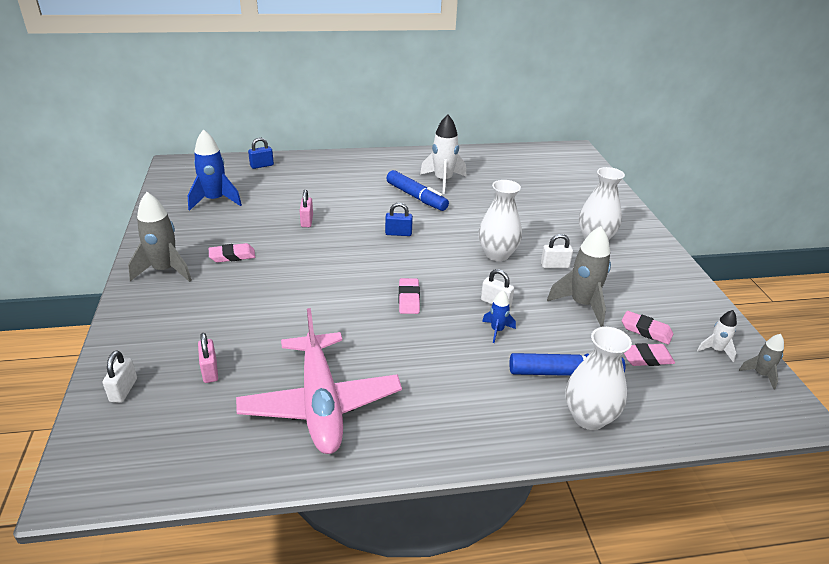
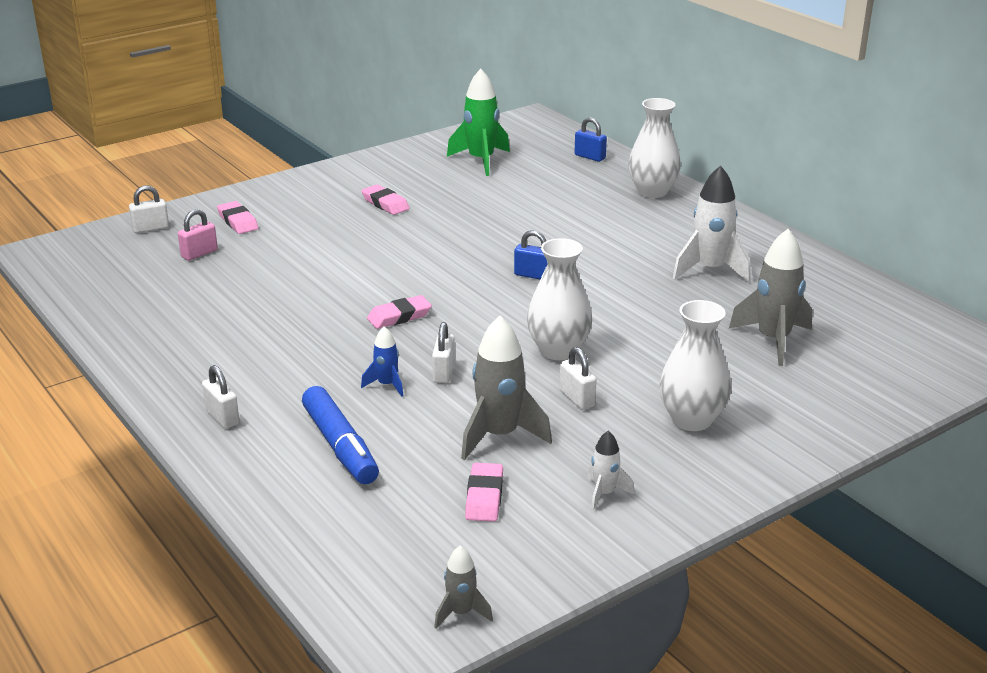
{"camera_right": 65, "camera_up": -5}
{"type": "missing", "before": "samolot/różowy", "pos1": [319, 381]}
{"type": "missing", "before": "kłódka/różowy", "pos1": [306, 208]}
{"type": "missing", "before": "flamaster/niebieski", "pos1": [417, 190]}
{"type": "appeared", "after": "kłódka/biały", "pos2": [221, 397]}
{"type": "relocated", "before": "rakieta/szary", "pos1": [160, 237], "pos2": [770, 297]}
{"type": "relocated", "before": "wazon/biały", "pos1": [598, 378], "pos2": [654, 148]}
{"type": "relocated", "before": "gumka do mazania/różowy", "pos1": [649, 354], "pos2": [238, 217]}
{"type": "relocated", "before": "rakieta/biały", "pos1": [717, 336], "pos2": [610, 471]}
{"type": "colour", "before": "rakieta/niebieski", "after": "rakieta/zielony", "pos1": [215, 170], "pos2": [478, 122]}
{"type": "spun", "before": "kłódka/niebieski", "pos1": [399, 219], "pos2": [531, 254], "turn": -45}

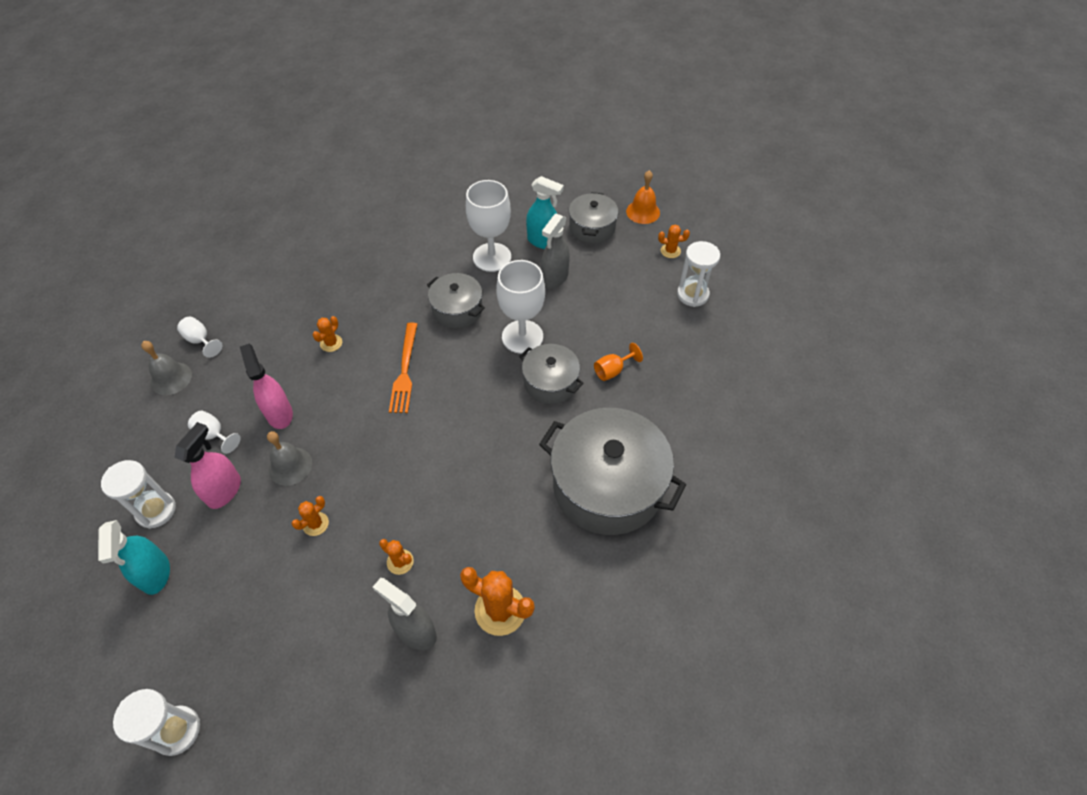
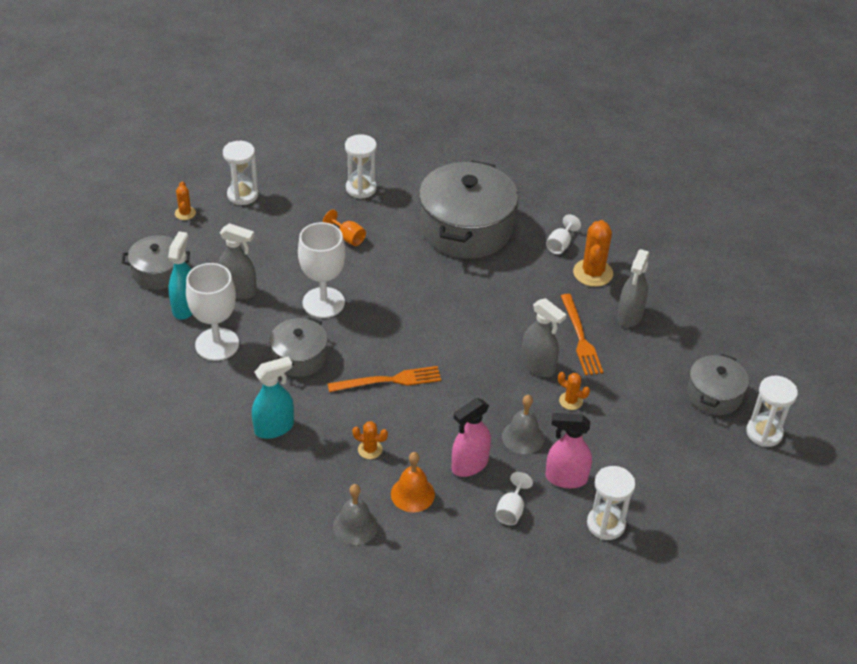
{"camera_right": -105, "camera_up": -10}
{"type": "appeared", "after": "klepsydra/biały", "pos2": [361, 166]}
{"type": "appeared", "after": "spryskiwacz/szary", "pos2": [543, 337]}
{"type": "relocated", "before": "spryskiwacz/turkusowy", "pos1": [134, 557], "pos2": [273, 398]}
{"type": "relocated", "before": "dzwonek/szary", "pos1": [166, 368], "pos2": [355, 514]}
{"type": "relocated", "before": "kielich/biały", "pos1": [199, 337], "pos2": [563, 234]}
{"type": "relocated", "before": "garnek/szary", "pos1": [551, 374], "pos2": [718, 384]}
{"type": "relocated", "before": "dzwonek/pomarańczowy", "pos1": [643, 197], "pos2": [413, 482]}
{"type": "exchanged", "before": "kaktus/pomarańczowy", "after": "widelec/pomarańczowy", "pos1": [396, 557], "pos2": [582, 335]}

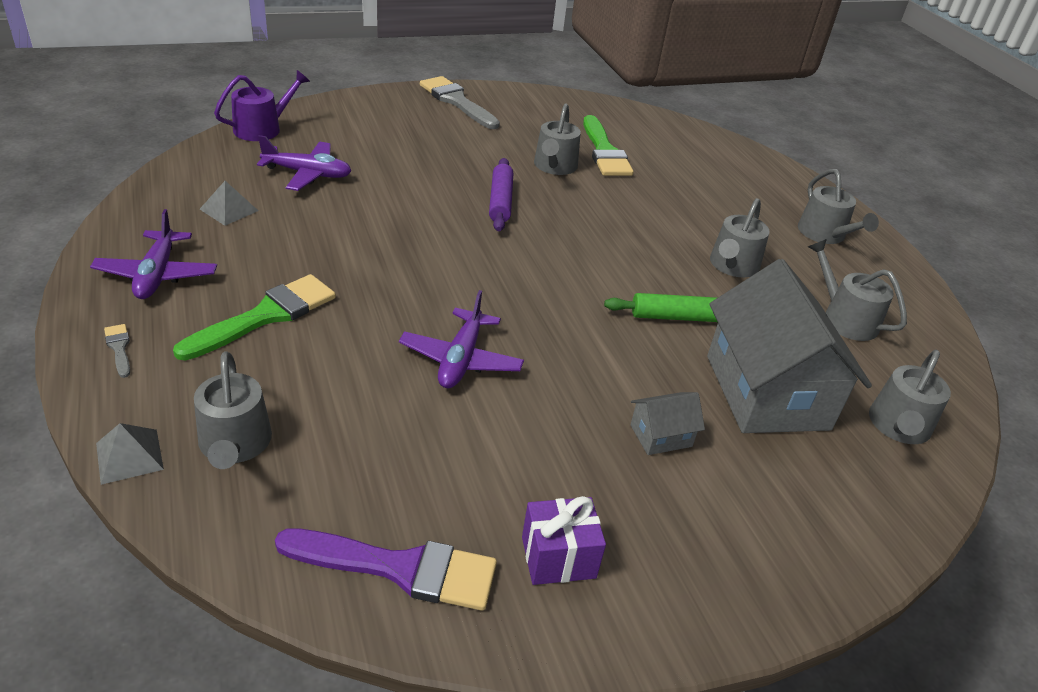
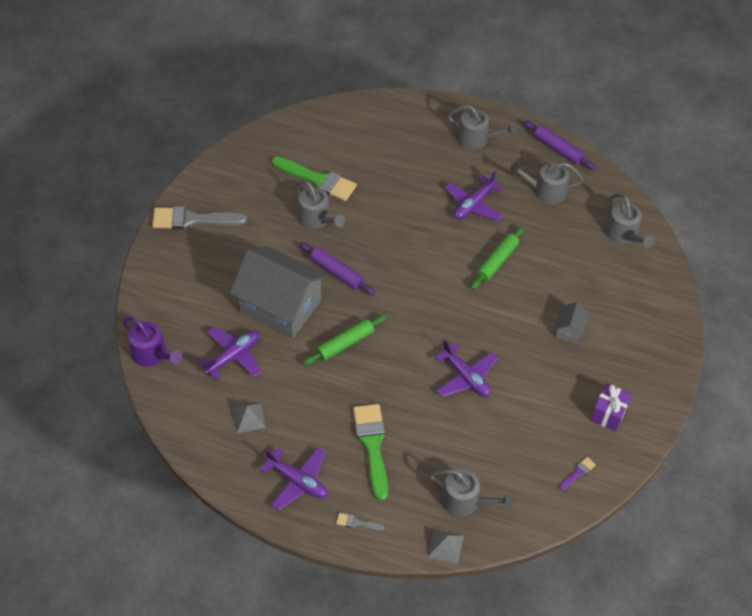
{"camera_right": -50, "camera_up": 15}
{"type": "appeared", "after": "wałek do ciasta/zielony", "pos2": [345, 340]}
{"type": "appeared", "after": "wałek do ciasta/fioletowy", "pos2": [559, 145]}
{"type": "relocated", "before": "domek/szary", "pos1": [789, 346], "pos2": [279, 292]}
{"type": "exchanged", "before": "konewka/szary", "after": "samolot/fioletowy", "pos1": [740, 238], "pos2": [474, 196]}
{"type": "spun", "before": "konewka/fioletowy", "pos1": [262, 105], "pos2": [152, 341], "turn": 135}
{"type": "size", "before": "pędzel/fioletowy", "pos1": [386, 569], "pos2": [577, 473], "scale": 0.43}

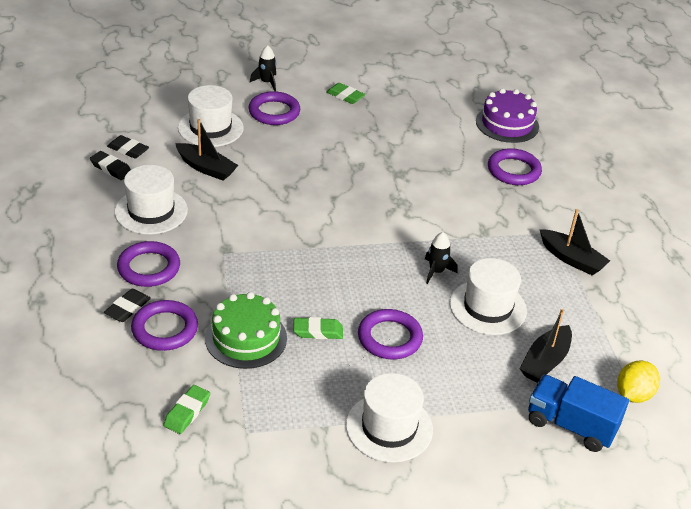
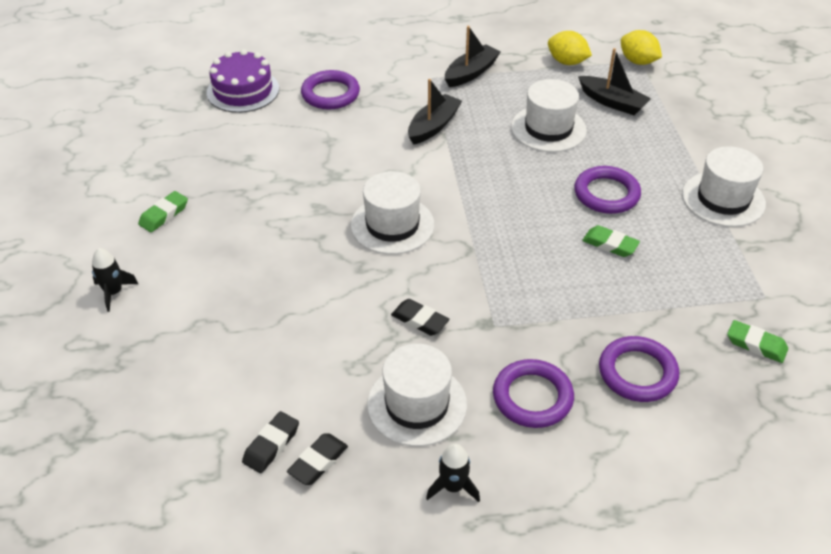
{"camera_right": -85, "camera_up": 5}
{"type": "missing", "before": "tort/zielony", "pos1": [246, 330]}
{"type": "missing", "before": "pierścień/fioletowy", "pos1": [274, 108]}
{"type": "missing", "before": "ciężarówka/niebieski", "pos1": [578, 413]}
{"type": "appeared", "after": "cytryna/żółty", "pos2": [570, 48]}
{"type": "relocated", "before": "gumka do mazania/czarny", "pos1": [127, 305], "pos2": [420, 317]}
{"type": "relocated", "before": "łódka/czarny", "pos1": [206, 149], "pos2": [435, 112]}
{"type": "relocated", "before": "kapelusz/biały", "pos1": [211, 116], "pos2": [392, 212]}
{"type": "relocated", "before": "rakieta/czarny", "pos1": [441, 258], "pos2": [453, 473]}
{"type": "spun", "before": "gumka do mazania/zielony", "pos1": [318, 328], "pos2": [611, 241], "turn": -60}

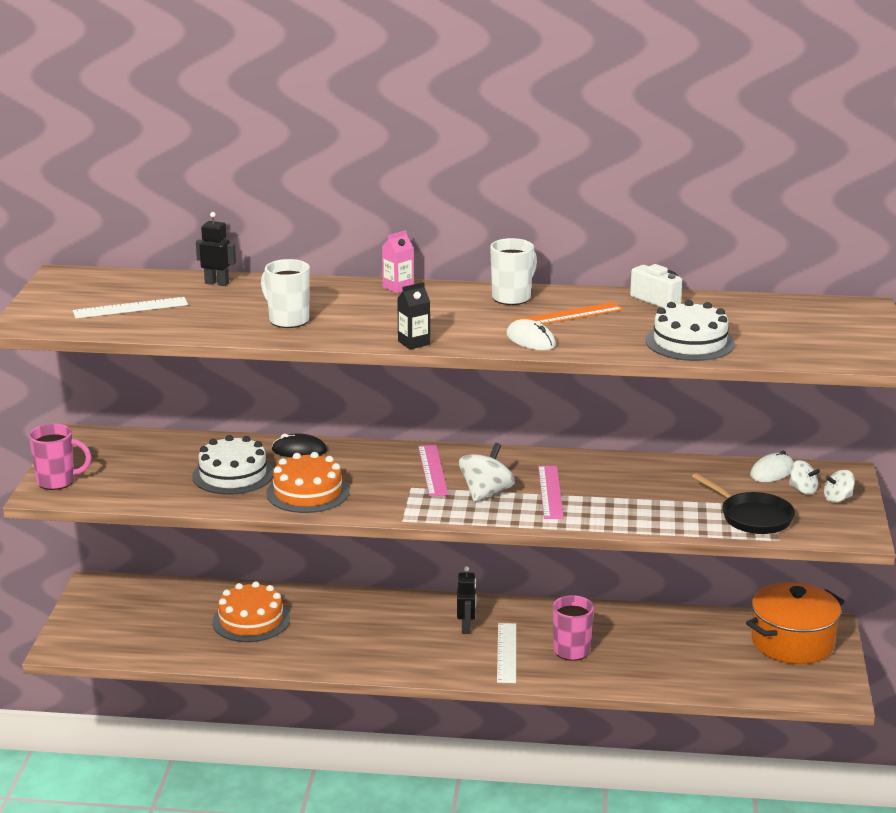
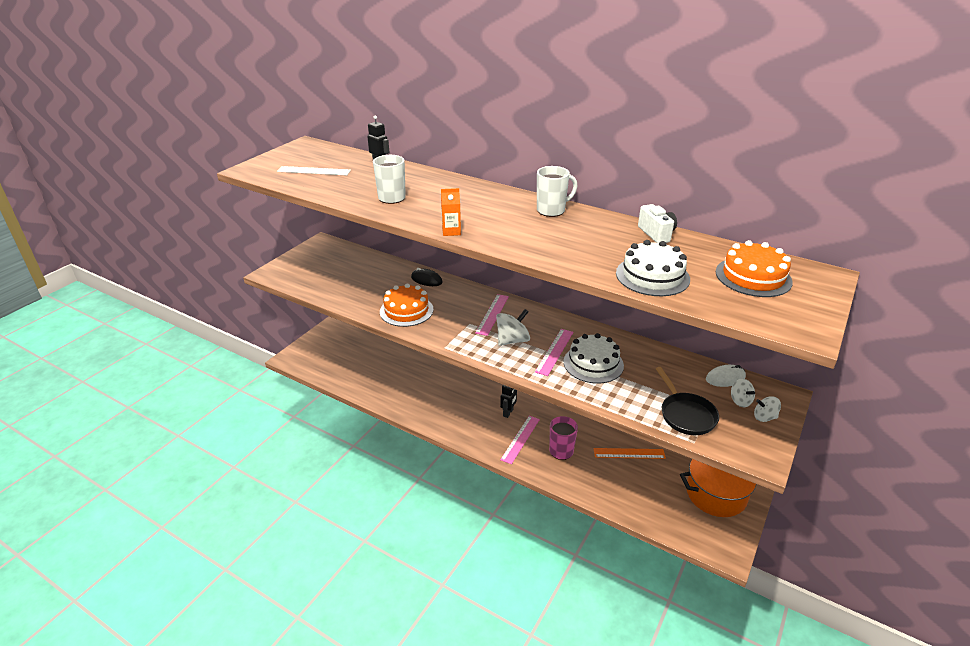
{"camera_right": 25, "camera_up": 10}
{"type": "missing", "before": "kubek/różowy", "pos1": [60, 457]}
{"type": "missing", "before": "karton mleka/różowy", "pos1": [398, 262]}
{"type": "missing", "before": "myszka/biały", "pos1": [531, 334]}
{"type": "relocated", "before": "tort/biały", "pos1": [233, 465], "pos2": [594, 358]}
{"type": "relocated", "before": "tort/pomarańczowy", "pos1": [251, 611], "pos2": [754, 268]}
{"type": "relocated", "before": "linijka/pomarańczowy", "pos1": [568, 313], "pos2": [630, 453]}
{"type": "colour", "before": "karton mleka/czarny", "after": "karton mleka/pomarańczowy", "pos1": [413, 315], "pos2": [451, 212]}
{"type": "colour", "before": "linijka/biały", "after": "linijka/różowy", "pos1": [506, 653], "pos2": [520, 440]}

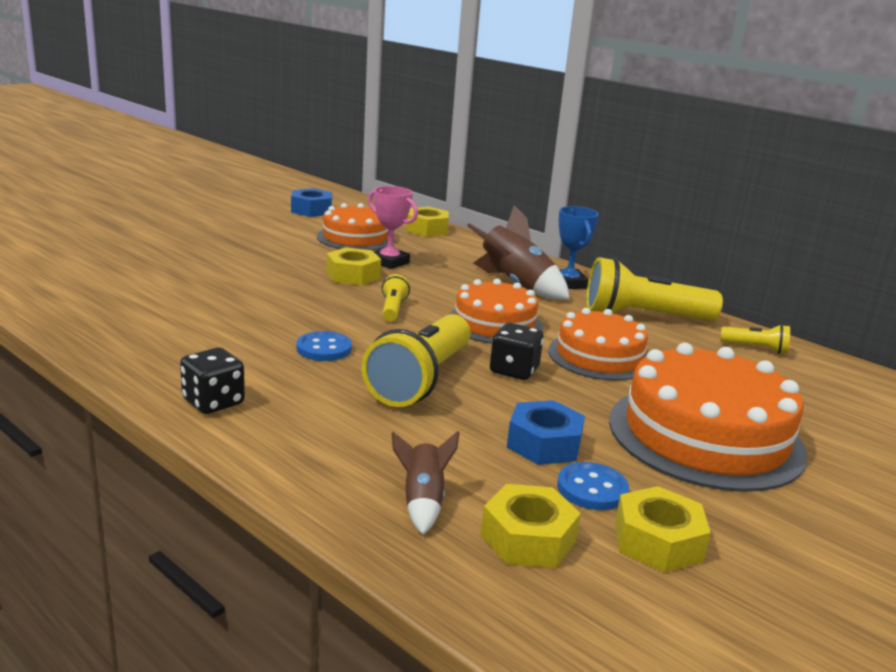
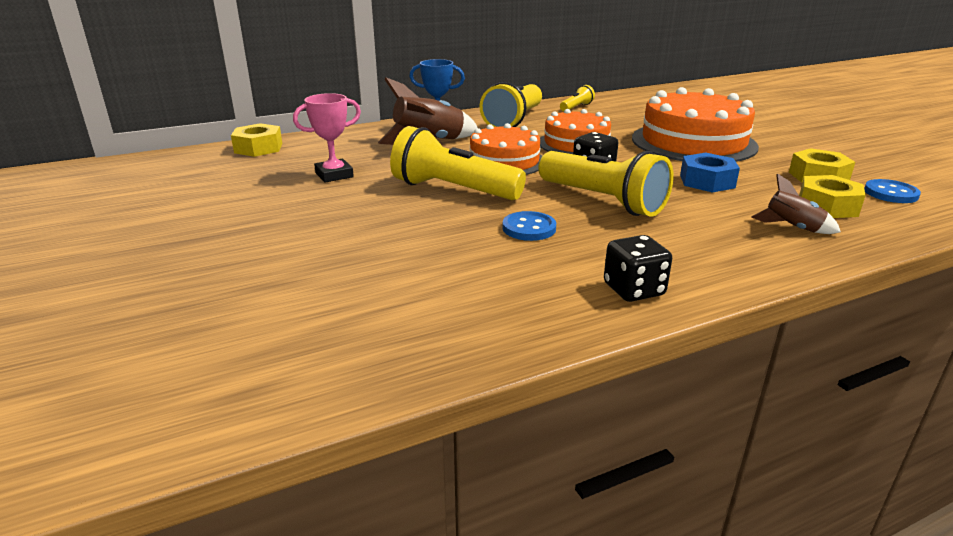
{"camera_right": -65, "camera_up": 5}
{"type": "missing", "before": "nakrętka/niebieski", "pos1": [311, 202]}
{"type": "missing", "before": "tort/pomarańczowy", "pos1": [355, 226]}
{"type": "missing", "before": "nakrętka/żółty", "pos1": [353, 266]}
{"type": "relocated", "before": "guzik/niebieski", "pos1": [593, 486], "pos2": [892, 191]}
{"type": "size", "before": "latarka/żółty", "pos1": [396, 297], "pos2": [458, 163], "scale": 2.11}

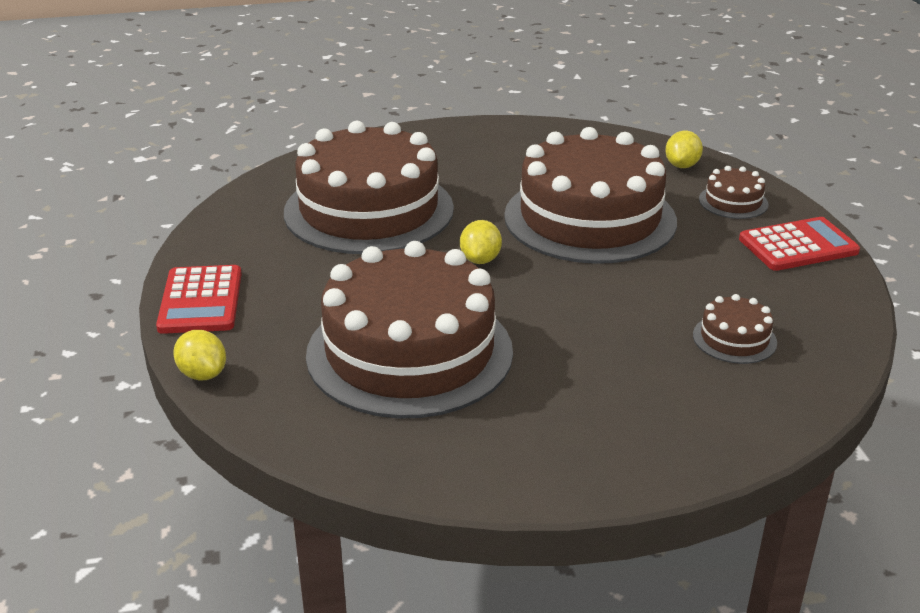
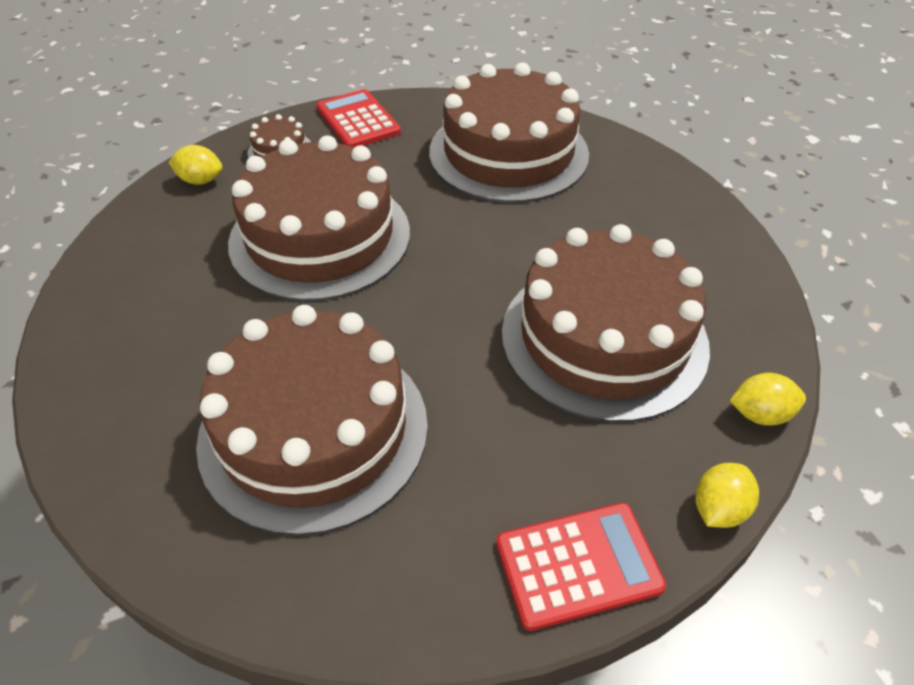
{"camera_right": -100, "camera_up": 15}
{"type": "relocated", "before": "cytryna/żółty", "pos1": [481, 242], "pos2": [767, 399]}
{"type": "size", "before": "tort/brązowy", "pos1": [735, 329], "pos2": [509, 133], "scale": 2.45}

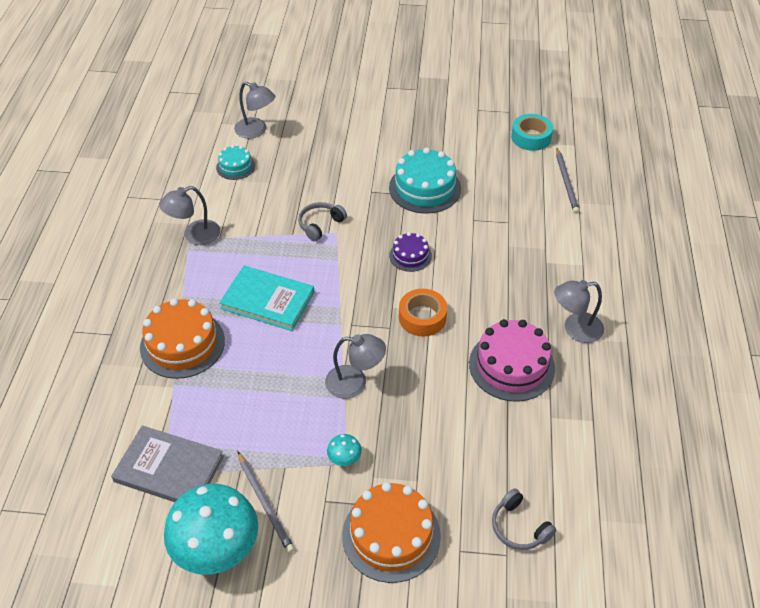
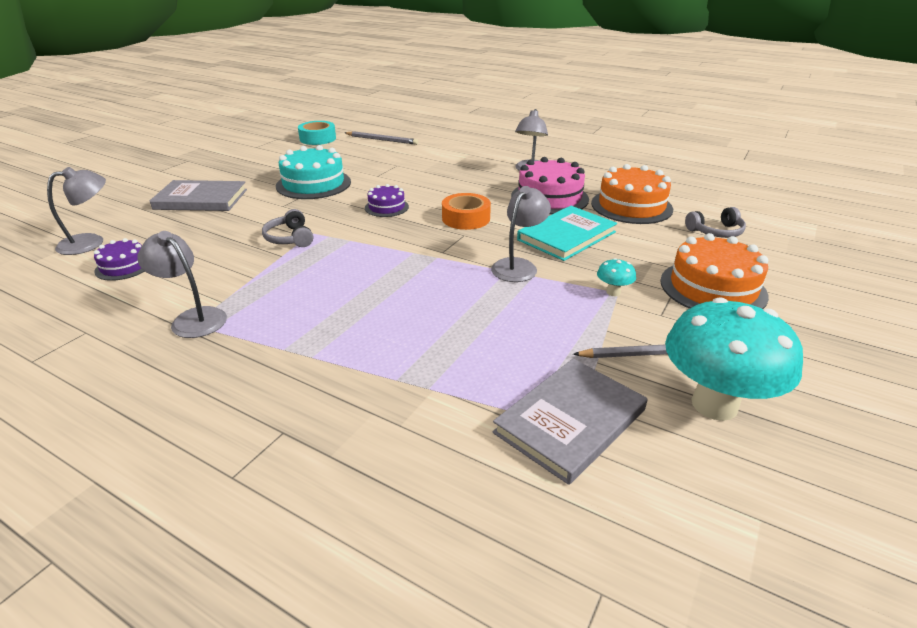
{"camera_right": -65, "camera_up": -15}
{"type": "appeared", "after": "książka/szary", "pos2": [198, 195]}
{"type": "relocated", "before": "tort/pomarańczowy", "pos1": [182, 338], "pos2": [632, 194]}
{"type": "relocated", "before": "książka/turkusowy", "pos1": [266, 298], "pos2": [567, 233]}
{"type": "colour", "before": "tort/turkusowy", "after": "tort/fioletowy", "pos1": [235, 162], "pos2": [119, 259]}
{"type": "spun", "before": "lampka/szary", "pos1": [189, 215], "pos2": [182, 284], "turn": 135}

